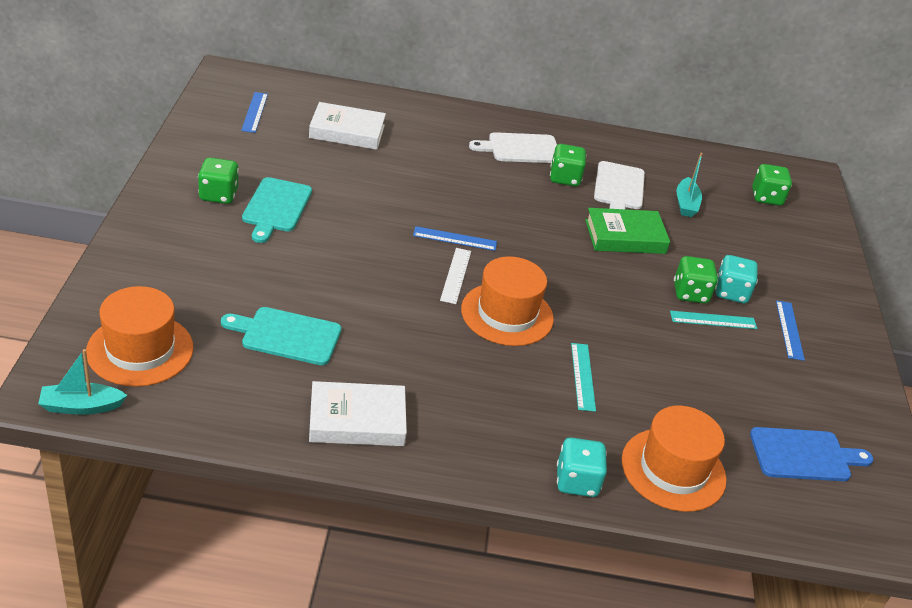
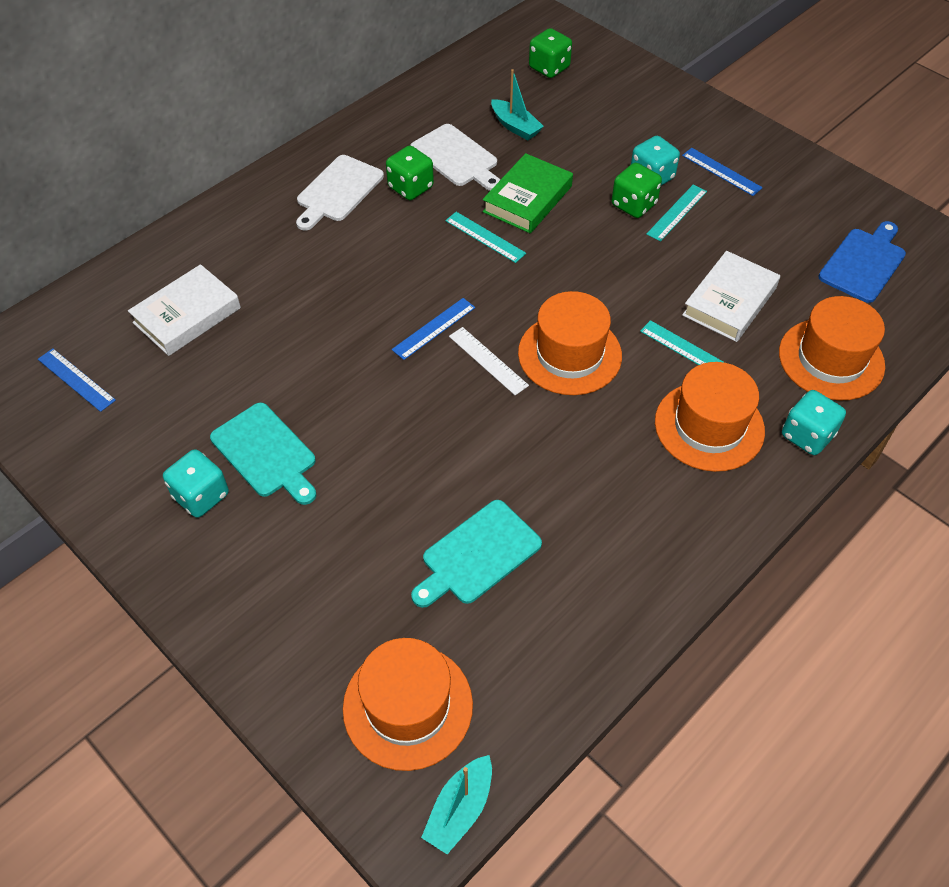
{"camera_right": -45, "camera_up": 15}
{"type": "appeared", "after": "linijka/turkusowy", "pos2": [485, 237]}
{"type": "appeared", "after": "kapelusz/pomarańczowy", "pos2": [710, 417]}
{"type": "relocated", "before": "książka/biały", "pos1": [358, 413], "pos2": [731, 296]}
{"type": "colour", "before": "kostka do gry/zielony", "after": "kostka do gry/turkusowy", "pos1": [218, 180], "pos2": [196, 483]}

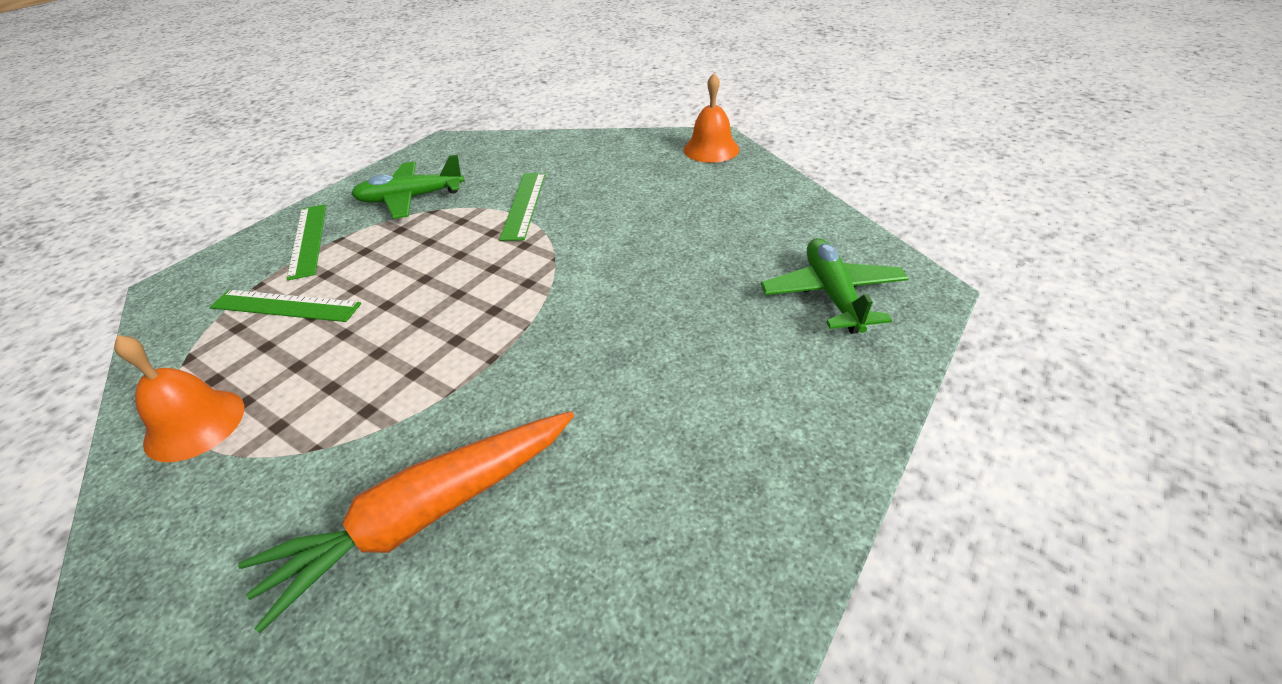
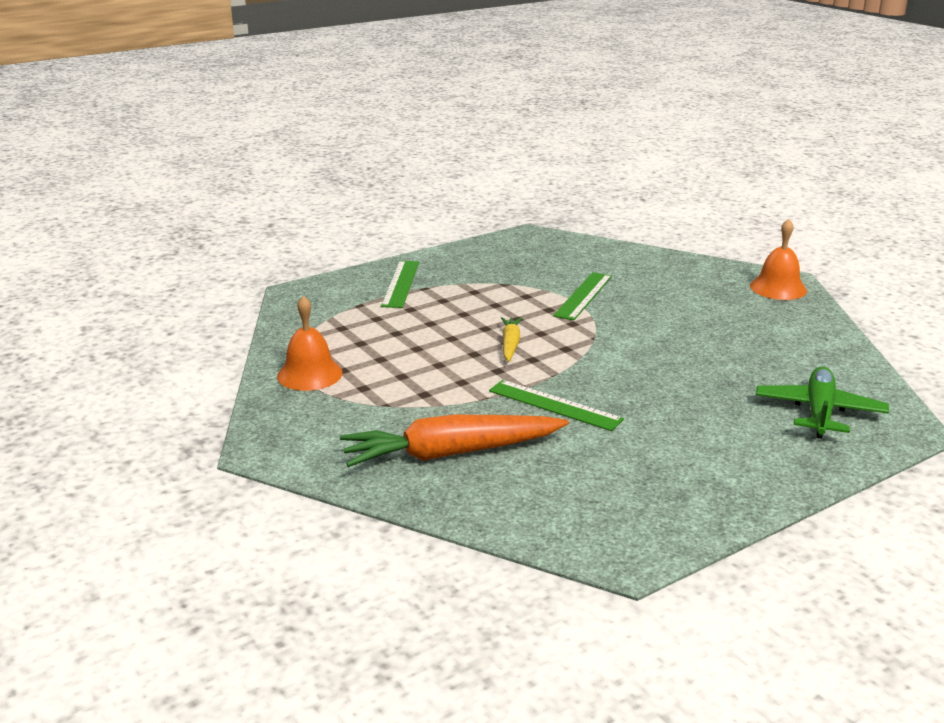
{"camera_right": 20, "camera_up": -15}
{"type": "missing", "before": "samolot/zielony", "pos1": [408, 186]}
{"type": "appeared", "after": "marchewka/żółty", "pos2": [511, 339]}
{"type": "relocated", "before": "linijka/zielony", "pos1": [285, 306], "pos2": [556, 405]}

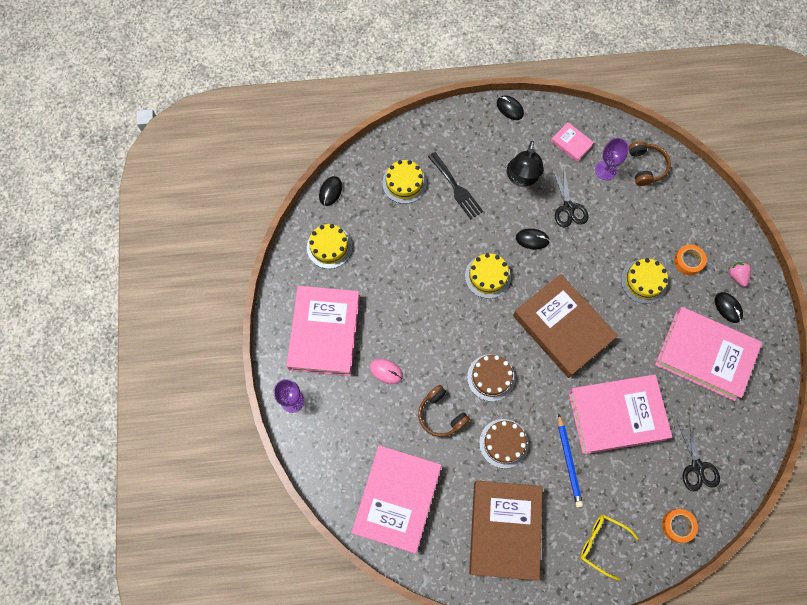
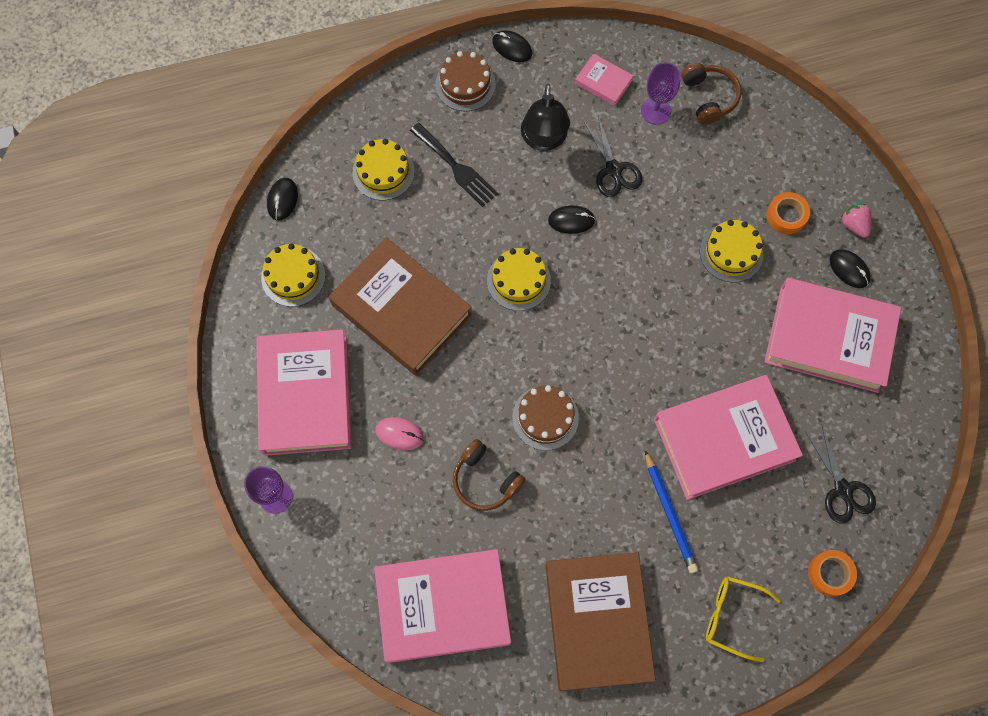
{"camera_right": -10, "camera_up": 0}
{"type": "relocated", "before": "tort/brązowy", "pos1": [503, 443], "pos2": [465, 81]}
{"type": "relocated", "before": "książka/brązowy", "pos1": [565, 326], "pos2": [400, 306]}
{"type": "spun", "before": "książka/różowy", "pos1": [396, 499], "pos2": [442, 606], "turn": 75}

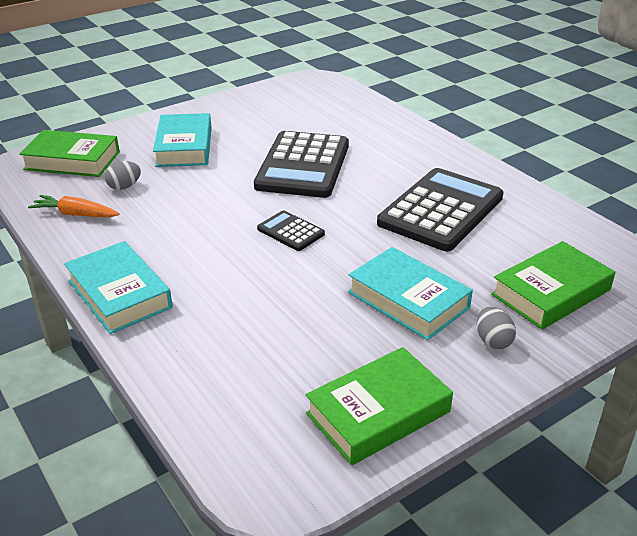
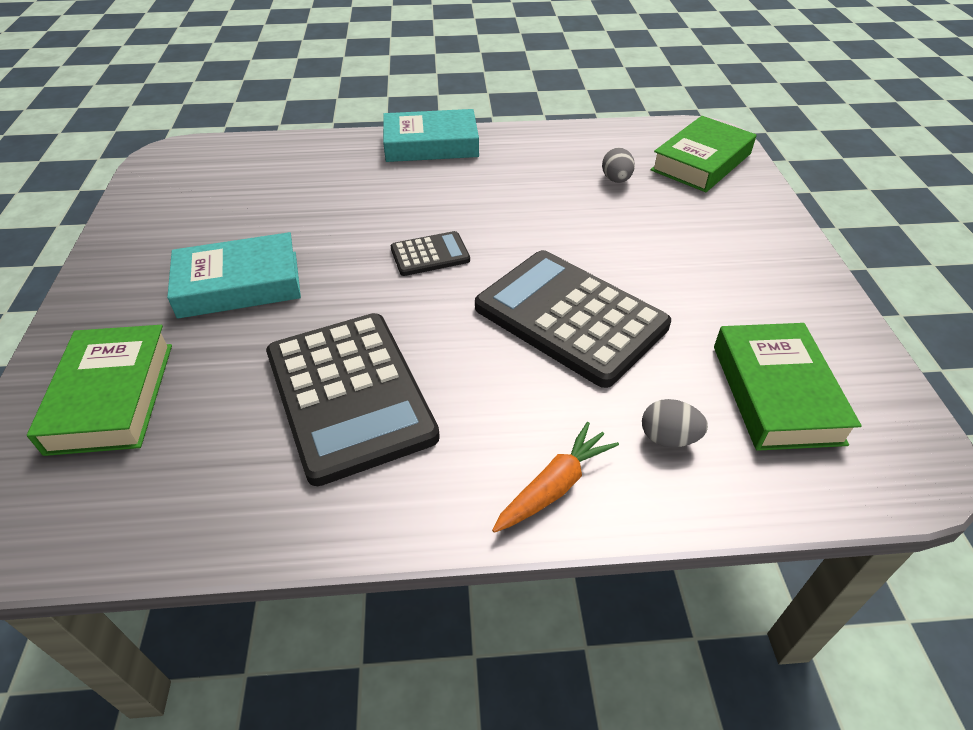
{"camera_right": 120, "camera_up": 10}
{"type": "missing", "before": "książka/turkusowy", "pos1": [182, 140]}
{"type": "relocated", "before": "marchewka/pomarańczowy", "pos1": [73, 206], "pos2": [555, 477]}
{"type": "relocated", "before": "książka/zielony", "pos1": [379, 406], "pos2": [788, 387]}
{"type": "relocated", "before": "jajko/szary", "pos1": [496, 328], "pos2": [675, 423]}

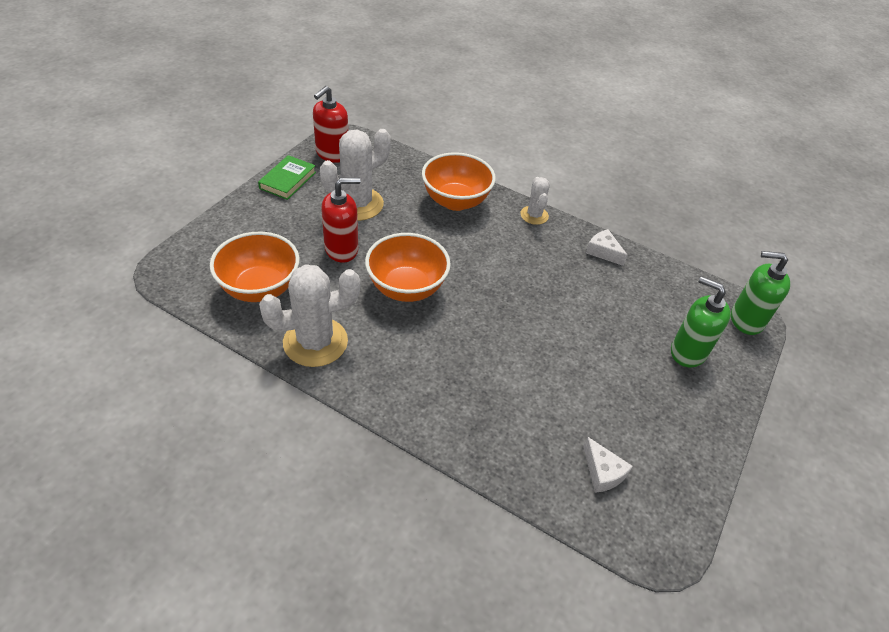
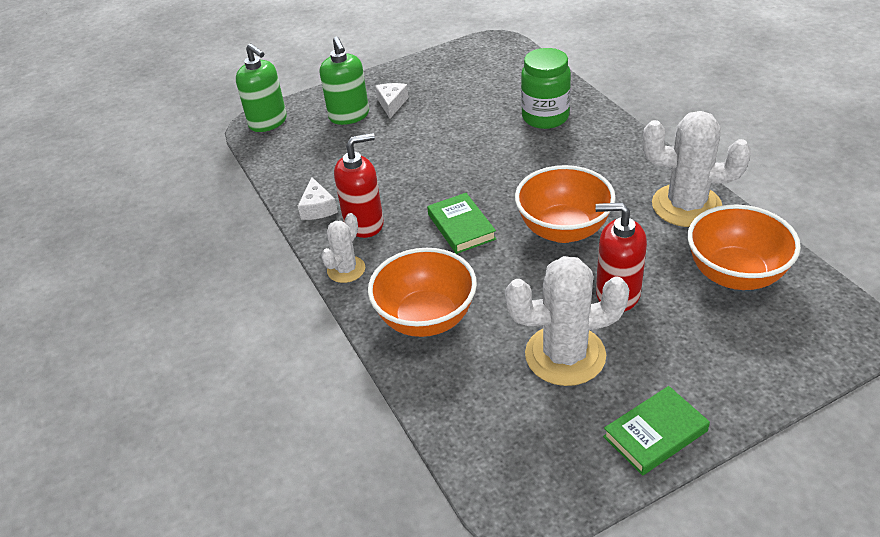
{"camera_right": -140, "camera_up": -5}
{"type": "appeared", "after": "książka/zielony", "pos2": [461, 223]}
{"type": "appeared", "after": "słoik/zielony", "pos2": [546, 88]}
{"type": "relocated", "before": "dozownik mydła/czerwony", "pos1": [330, 124], "pos2": [359, 185]}
{"type": "relocated", "before": "ser/biały", "pos1": [608, 465], "pos2": [392, 100]}

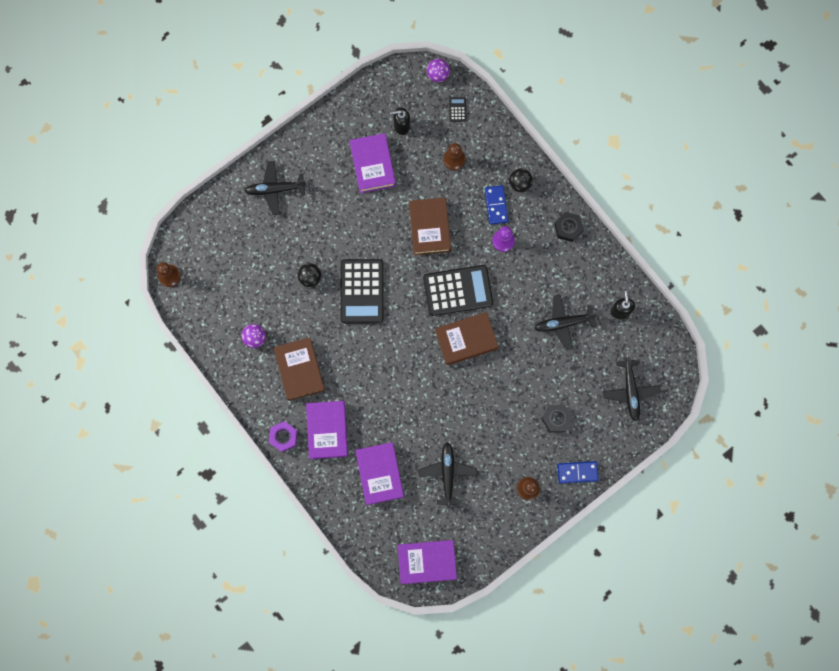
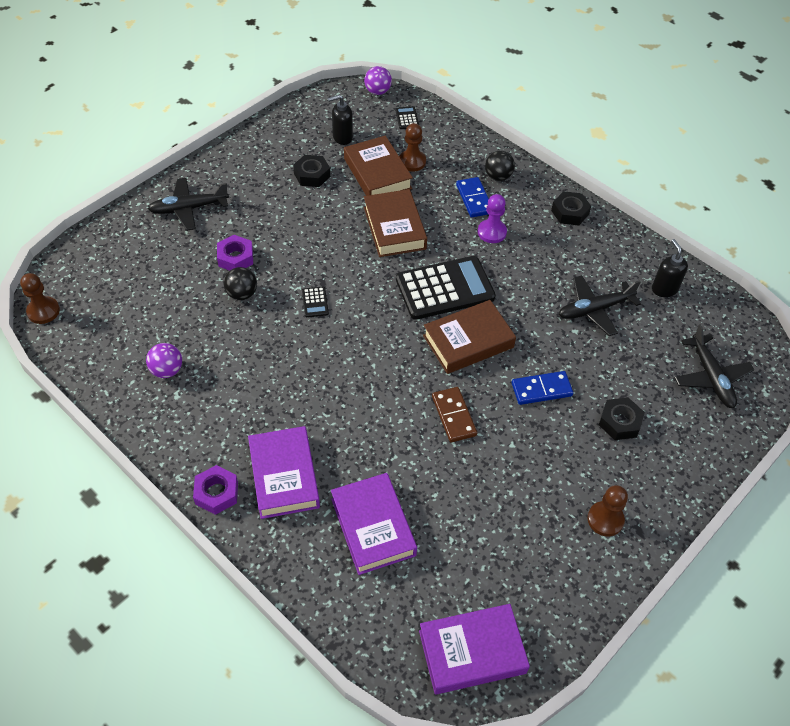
{"camera_right": -10, "camera_up": -25}
{"type": "missing", "before": "samolot/czarny", "pos1": [448, 474]}
{"type": "appeared", "after": "nakrętka/fioletowy", "pos2": [235, 253]}
{"type": "appeared", "after": "kostka domina/brązowy", "pos2": [454, 414]}
{"type": "relocated", "before": "książka/brązowy", "pos1": [299, 369], "pos2": [378, 166]}
{"type": "relocated", "before": "kostka domina/niebieski", "pos1": [578, 472], "pos2": [542, 388]}
{"type": "exchanged", "before": "książka/fioletowy", "after": "nakrętka/czarny", "pos1": [372, 163], "pos2": [311, 171]}
{"type": "size", "before": "kalkulator/czarny", "pos1": [362, 291], "pos2": [315, 302], "scale": 0.4}

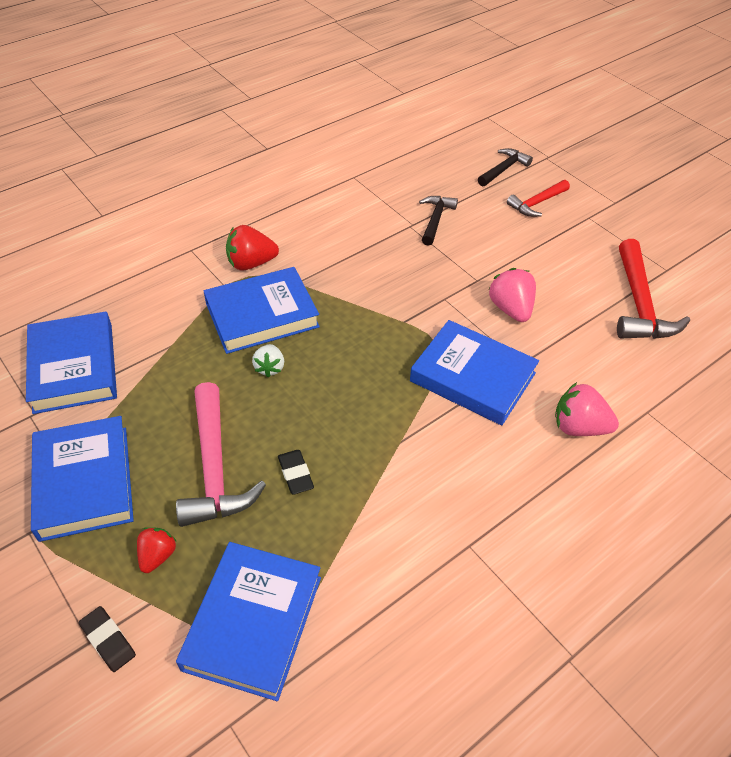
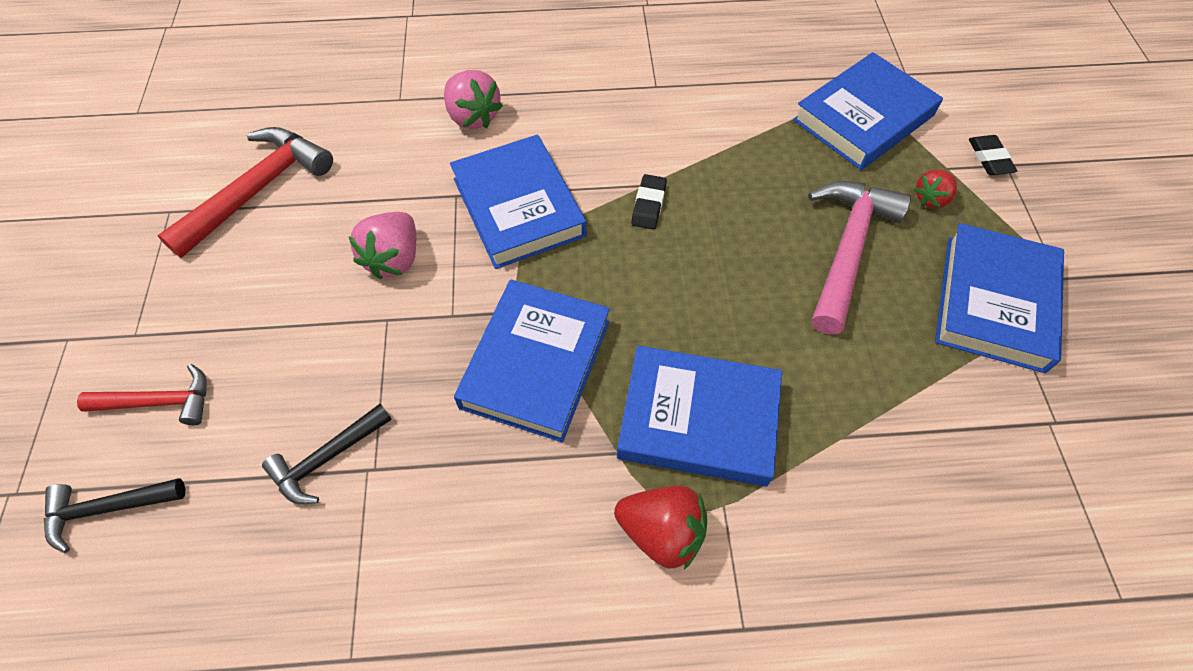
{"camera_right": -145, "camera_up": 10}
{"type": "missing", "before": "truskawka/biały", "pos1": [268, 360]}
{"type": "relocated", "before": "książka/niebieski", "pos1": [71, 362], "pos2": [532, 360]}
{"type": "relocated", "before": "gumka do mazania/czarny", "pos1": [296, 472], "pos2": [649, 202]}

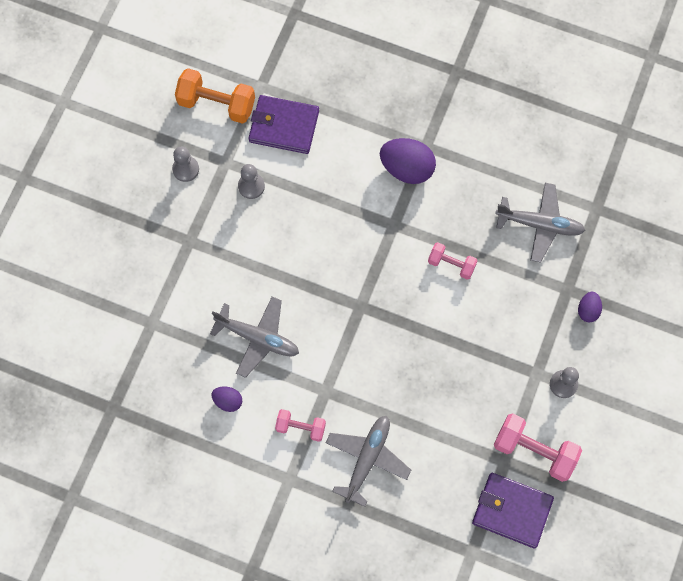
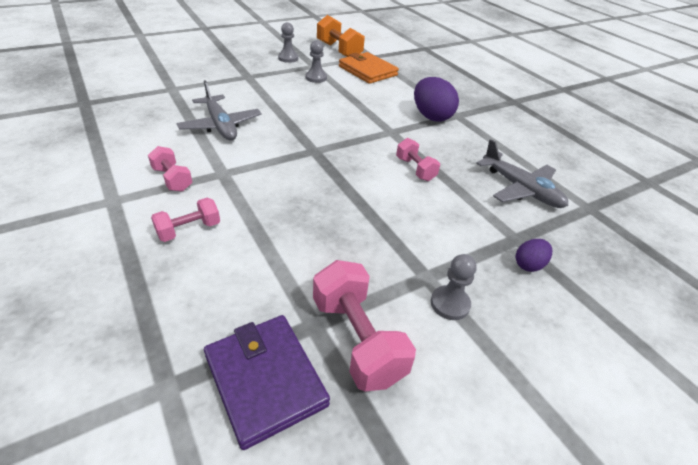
{"camera_right": 35, "camera_up": -30}
{"type": "missing", "before": "jajko/fioletowy", "pos1": [226, 399]}
{"type": "exchanged", "before": "samolot/szary", "after": "hantel/różowy", "pos1": [368, 461], "pos2": [185, 220]}
{"type": "colour", "before": "portfel/fioletowy", "after": "portfel/pomarańczowy", "pos1": [284, 124], "pos2": [369, 68]}

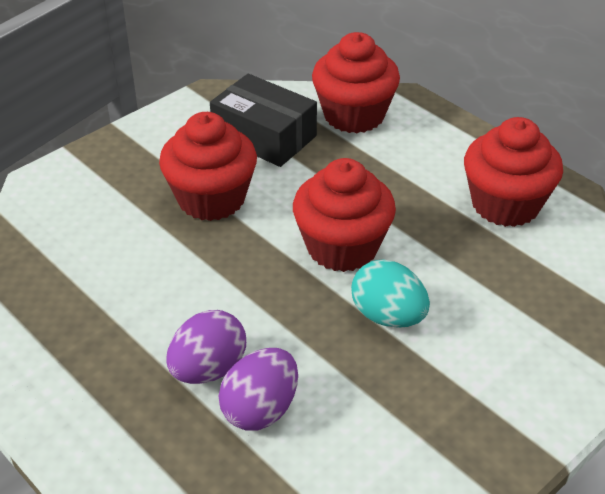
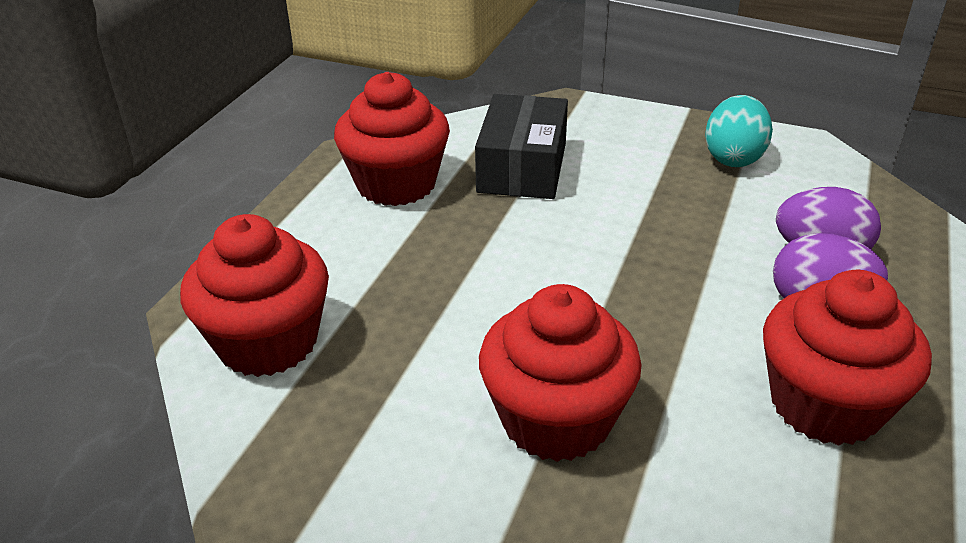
{"camera_right": -115, "camera_up": -5}
{"type": "relocated", "before": "pudełko/czarny", "pos1": [263, 120], "pos2": [521, 146]}
{"type": "relocated", "before": "muffinka/czerwony", "pos1": [344, 215], "pos2": [847, 358]}
{"type": "relocated", "before": "jajko/turkusowy", "pos1": [390, 293], "pos2": [739, 131]}

